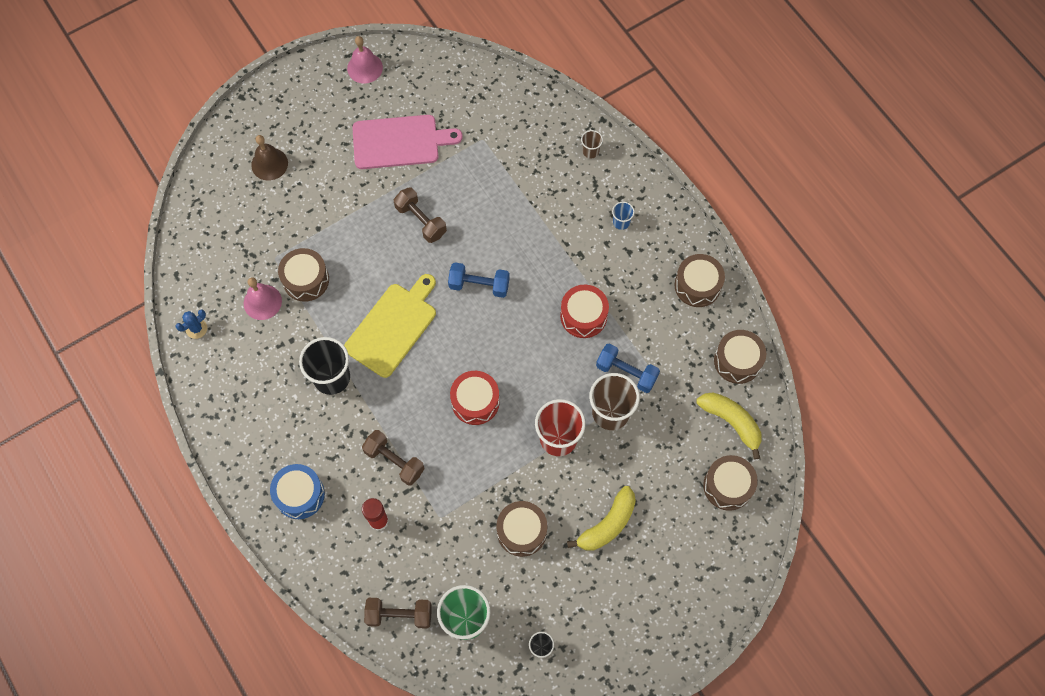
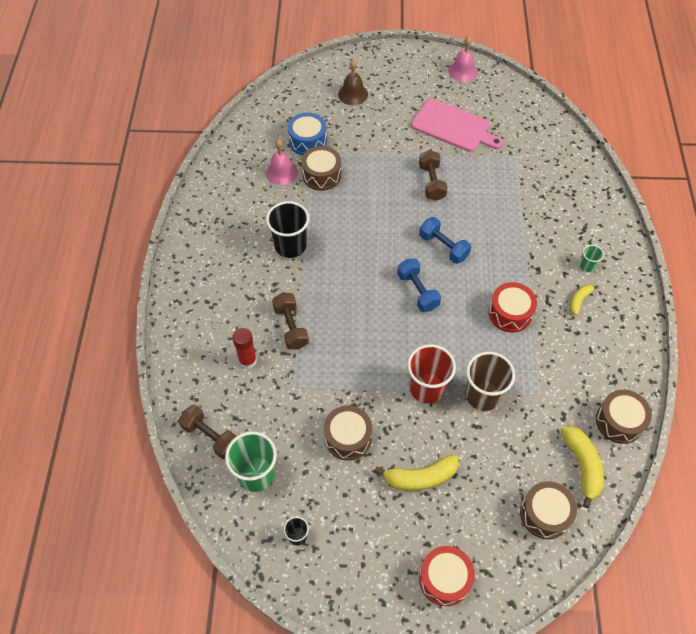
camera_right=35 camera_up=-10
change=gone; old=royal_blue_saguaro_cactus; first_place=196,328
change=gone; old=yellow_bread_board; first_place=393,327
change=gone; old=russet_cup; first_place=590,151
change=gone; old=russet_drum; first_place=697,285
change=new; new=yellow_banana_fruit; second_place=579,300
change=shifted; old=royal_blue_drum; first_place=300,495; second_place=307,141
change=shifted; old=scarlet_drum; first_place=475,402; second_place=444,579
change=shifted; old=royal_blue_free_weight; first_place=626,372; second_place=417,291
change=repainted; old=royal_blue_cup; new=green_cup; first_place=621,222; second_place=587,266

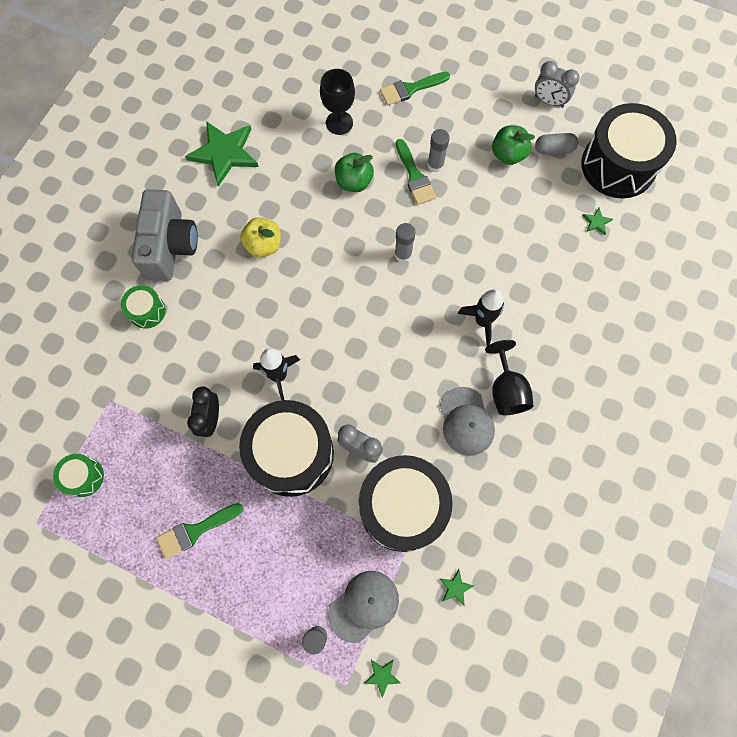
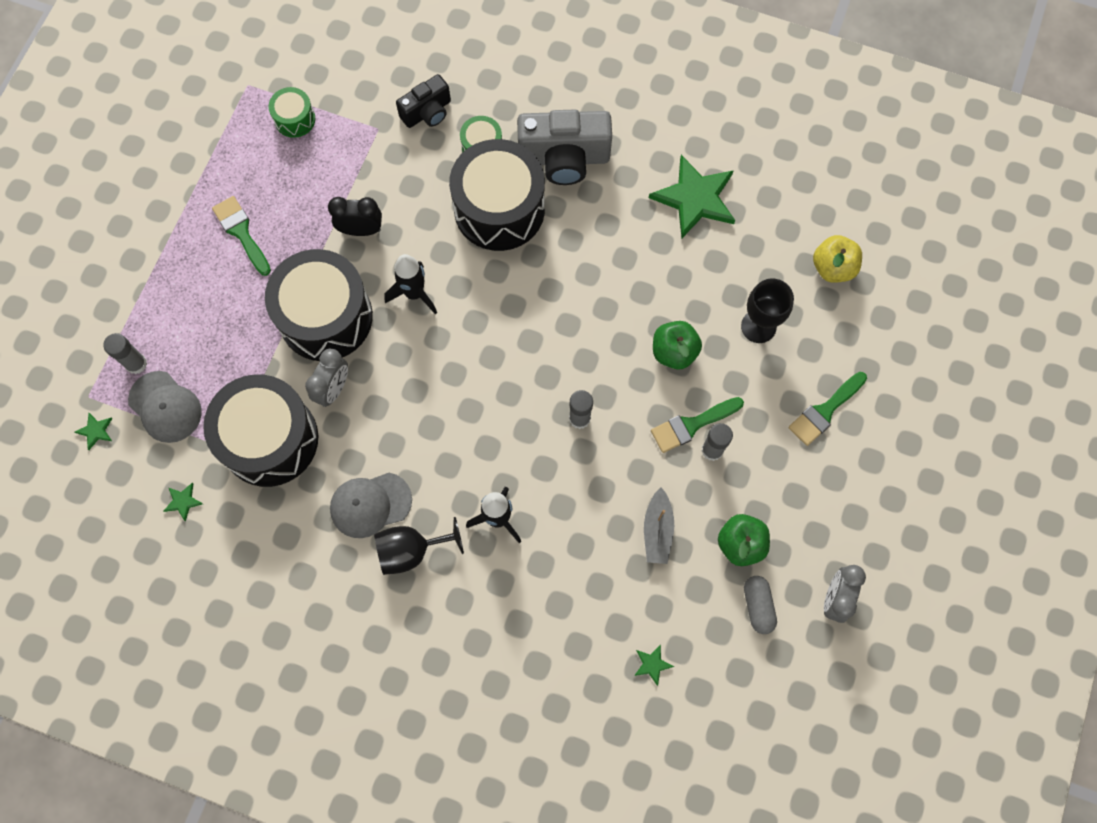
camera_right=85 camera_up=0
change=new; new=black_compact_camera; second_place=427,112
change=new; new=grey_sailboat; second_place=657,530
change=shifted; old=yellow_apple_fruit; first_place=264,245; second_place=833,268
change=shifted; old=black_drum; first_place=618,165; second_place=499,209
change=rotated; old=green_paintbrush; first_place=410,89; second_place=825,411; degrees=-105

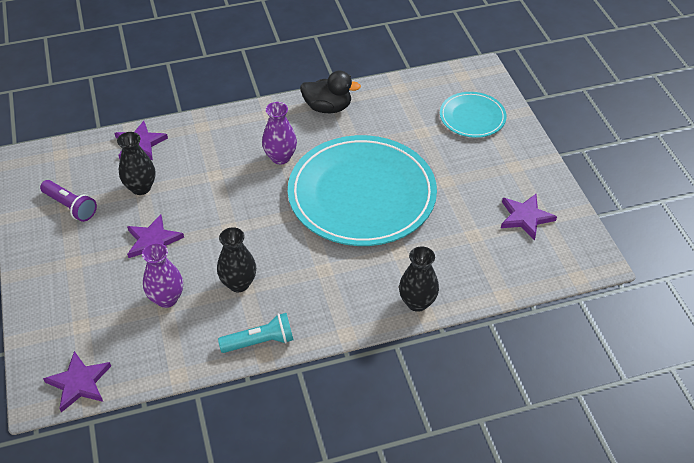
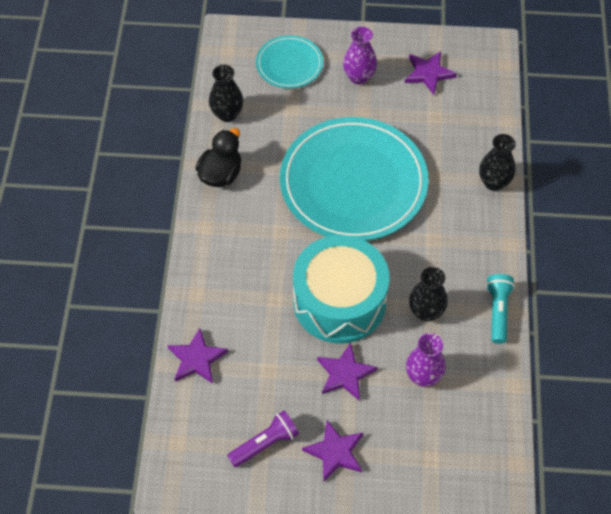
camera_right=-70 camera_up=10
change=new; new=turquoise_drum; second_place=339,301
change=shifted; old=purple_star; first_place=79,383; second_place=335,452
change=shifted; old=black_vase; first_place=141,188; second_place=227,114
change=shifted; old=purple_vase; first_place=280,157; second_place=359,77

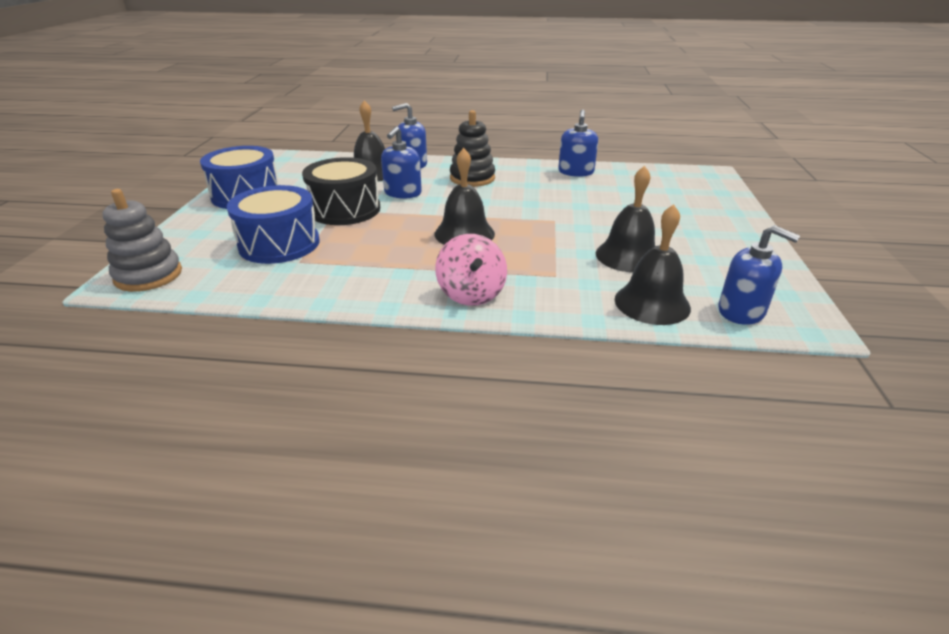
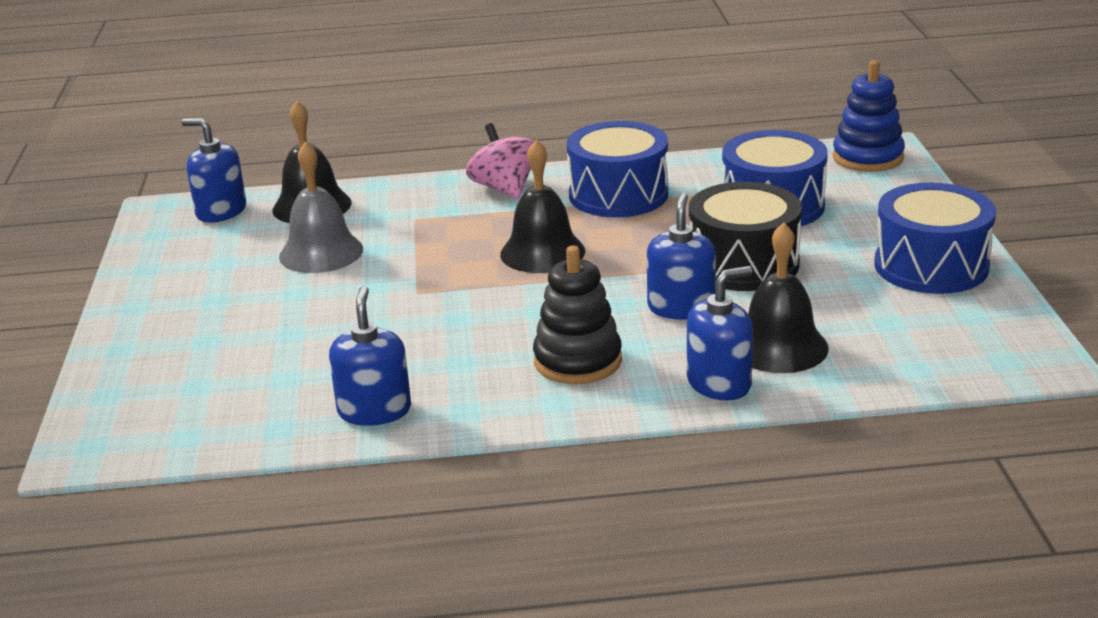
camera_right=170 camera_up=-5
change=new; new=royal_blue_drum; second_place=618,195
change=repainted; old=grey_stacking_toy; new=royal_blue_stacking_toy; first_place=148,275; second_place=868,157
change=repainted; old=black_hand_bell; new=grey_hand_bell; first_place=628,256; second_place=321,252

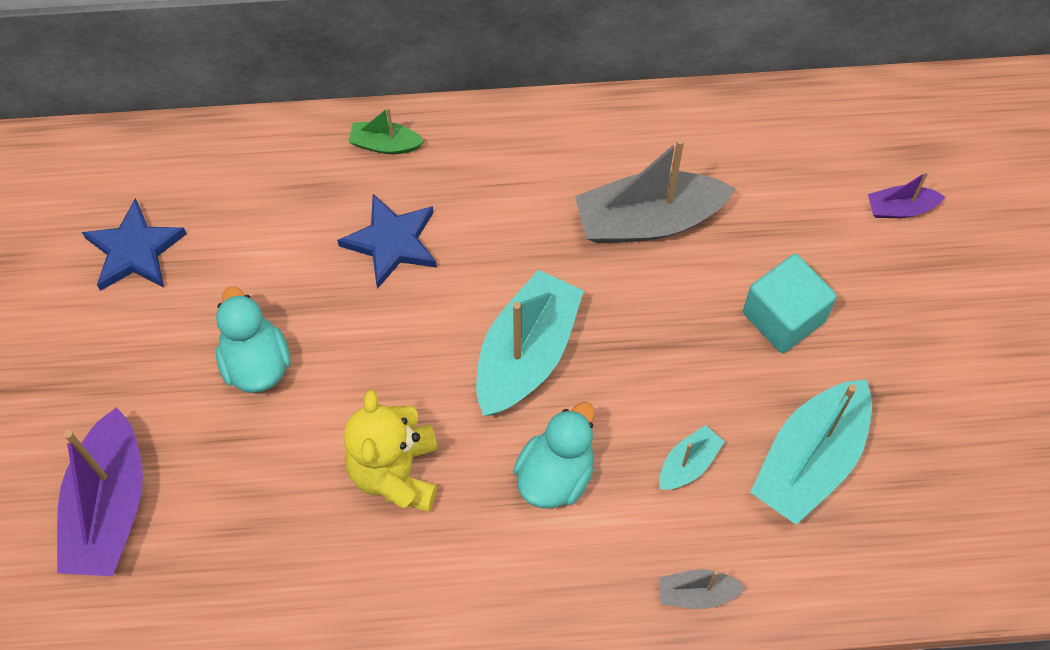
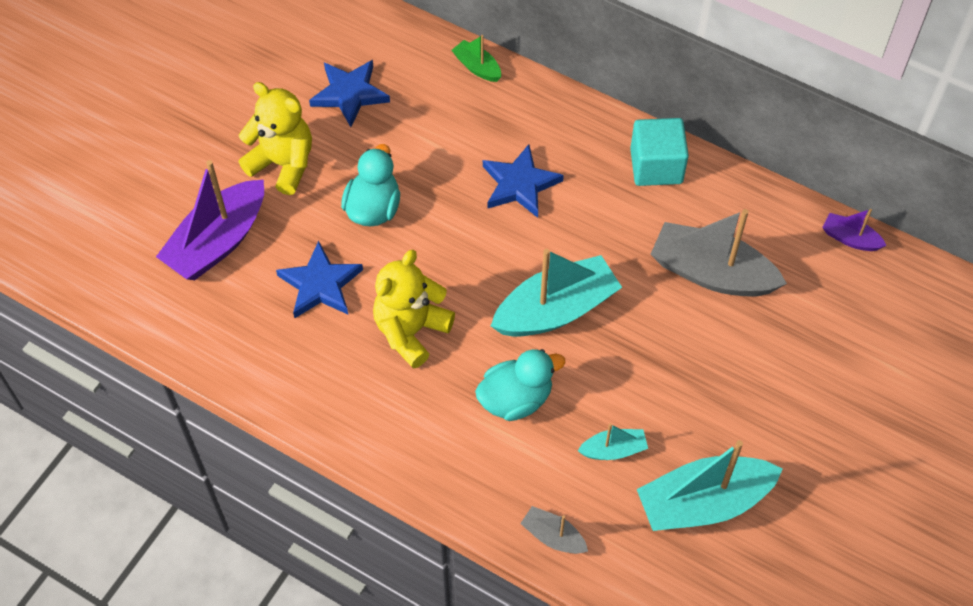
camera_right=35 camera_up=-5
change=new; new=yellow_teddy_bear; second_place=283,164
change=new; new=royal_blue_star; second_place=320,284
change=shifted; old=green_sailboat; first_place=385,144; second_place=477,67
change=shifted; old=turquoise_cube; first_place=783,317; second_place=656,166
change=shifted; old=purple_sailboat; first_place=900,208; second_place=850,238

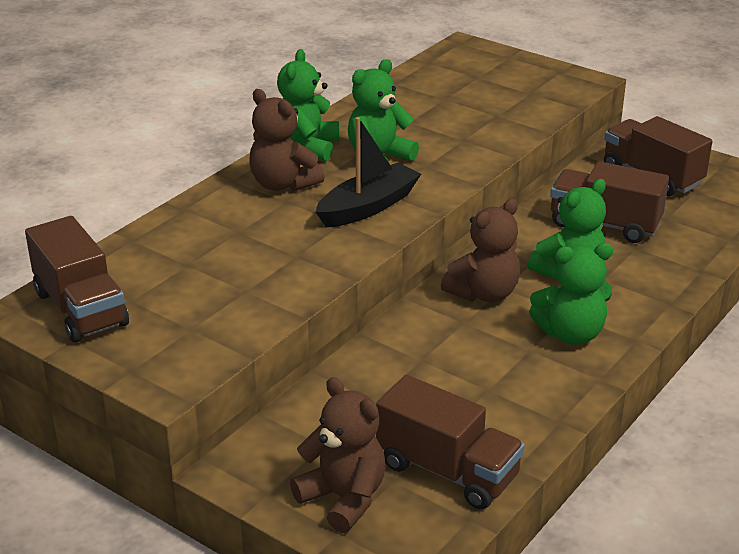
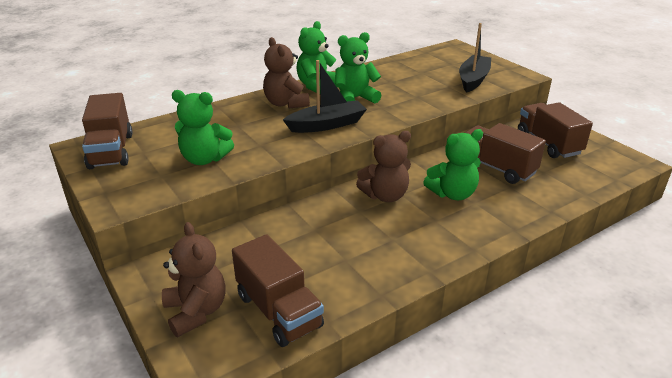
camera_right=20 camera_up=0
change=new; new=black_sailboat; second_place=473,80
change=shifted; old=green_teddy_bear; first_place=571,333; second_place=204,159

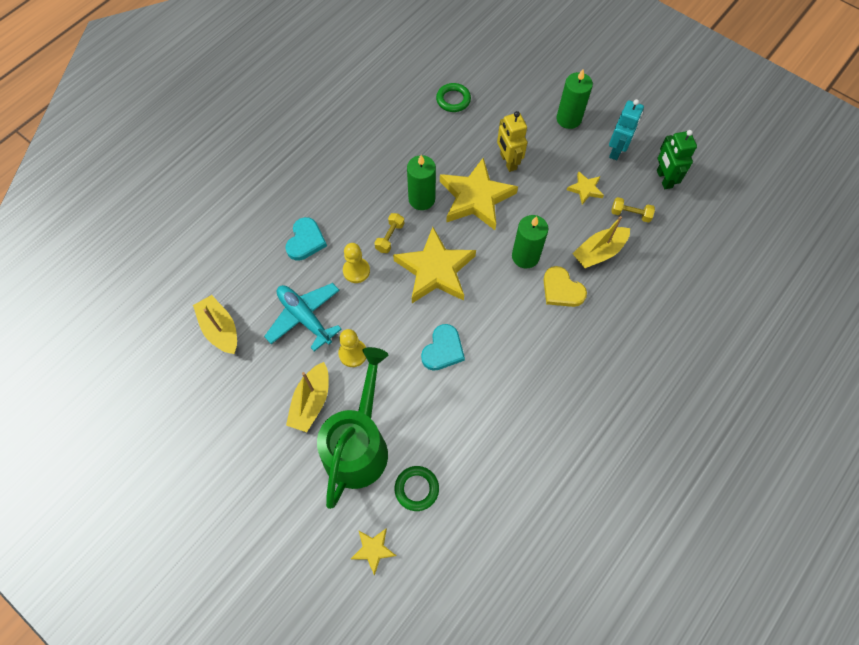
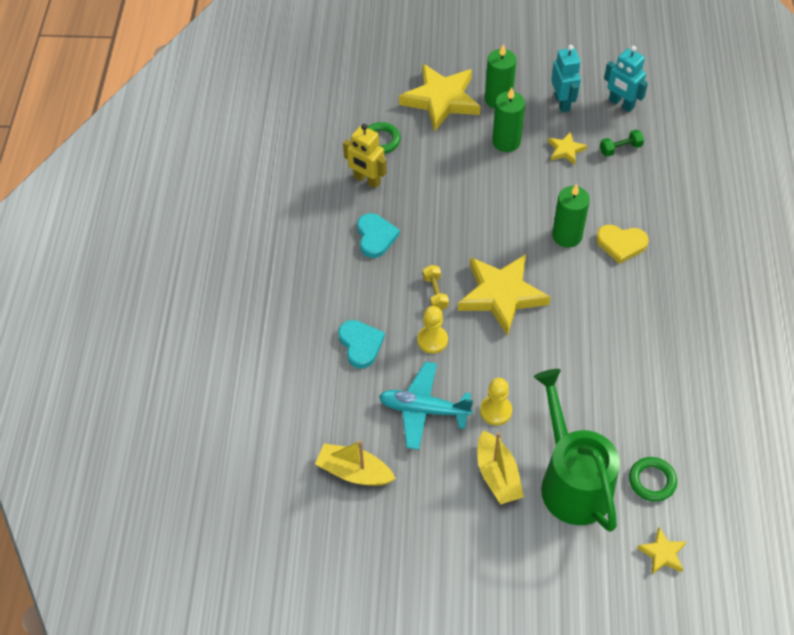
camera_right=-35 camera_up=-10
change=gone; old=yellow_sailboat; first_place=599,252
change=shifted; old=green_pillar_candle; first_place=421,199; second_place=506,142
change=shifted; old=turquoise_heart_shape; first_place=443,350; second_place=375,237
change=shifted; old=yellow_star; first_place=476,198; second_place=441,100
change=shifted; old=yellow_toy_robot; first_place=508,161; second_place=367,180
change=repainted; old=yellow_free_weight; new=green_free_weight; first_place=630,214; second_place=620,149
change=repainted; old=green_toy_robot; new=turquoise_toy_robot; first_place=664,179; second_place=621,104

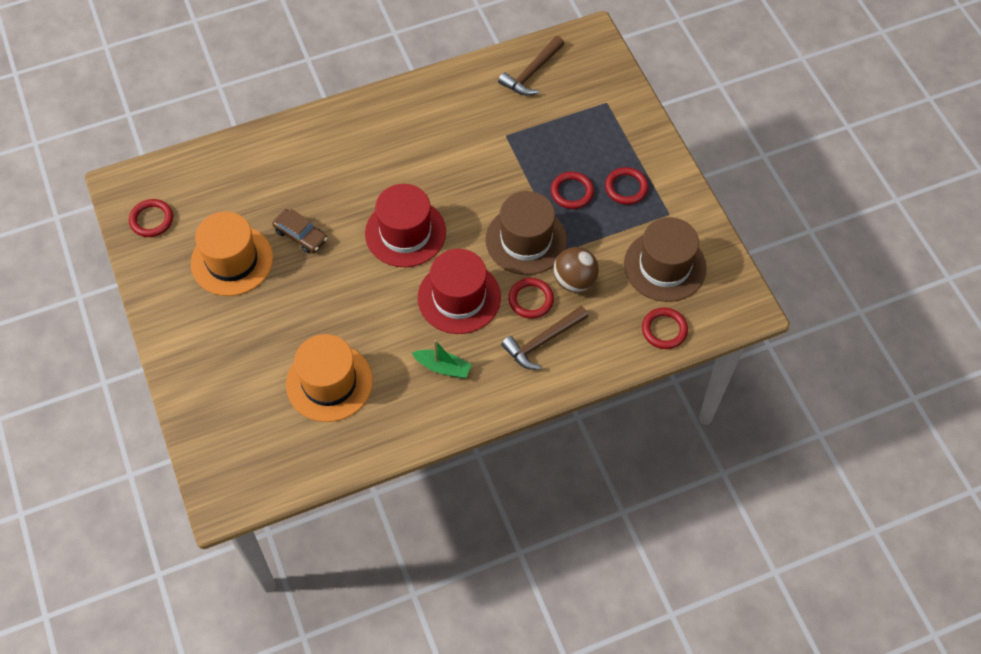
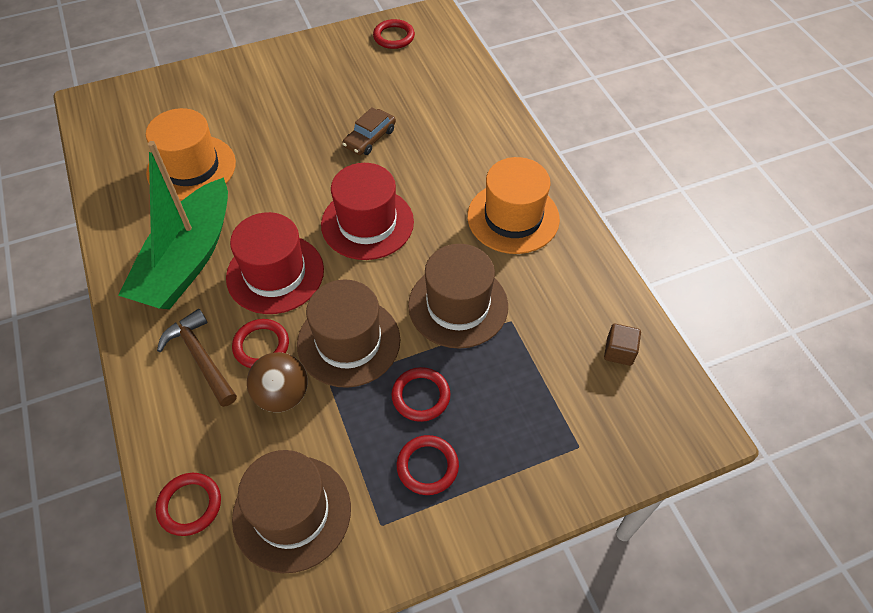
camera_right=90 camera_up=-5
change=new; new=russet_hat; second_place=458,305
change=shifted; old=bright_orange_hat; first_place=232,260; second_place=513,217
change=swapped; old=russet_carpenter's_hammer; new=russet_cube; first_place=532,73; second_place=619,352
change=scaled; old=green_sailboat; first_place=443,367; second_place=187,260; factor=2.4

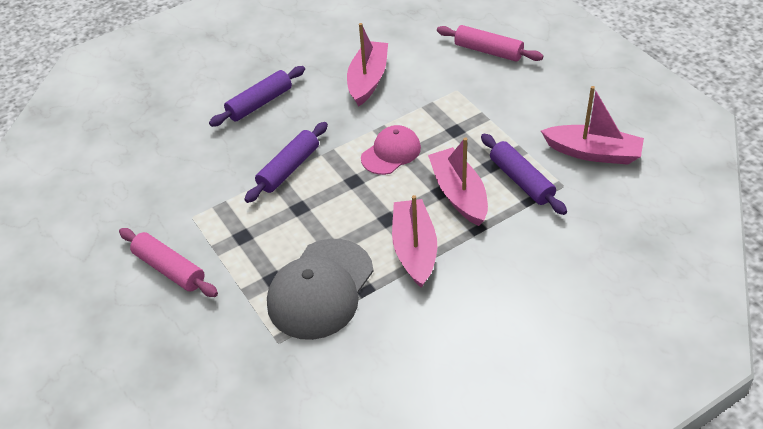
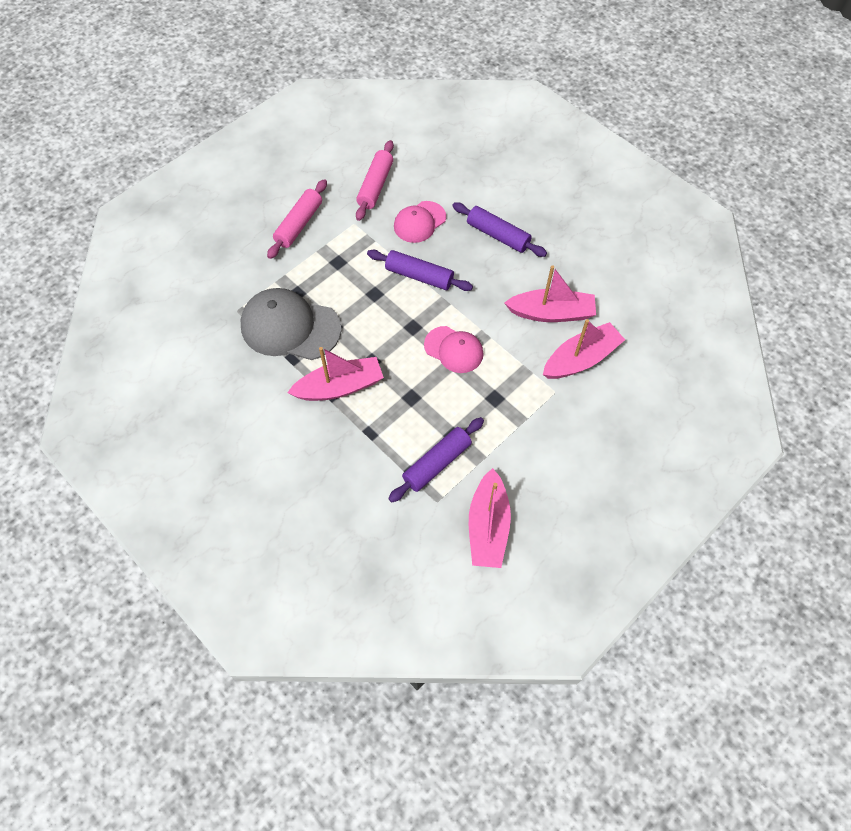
camera_right=75 camera_up=15
change=new; new=rose-pink_cap; second_place=419,222
change=shifted; old=rose-pink_sailboat; first_place=459,194; second_place=581,359
change=shifted; old=rose-pink_rolling_pin; first_place=488,51; second_place=375,186

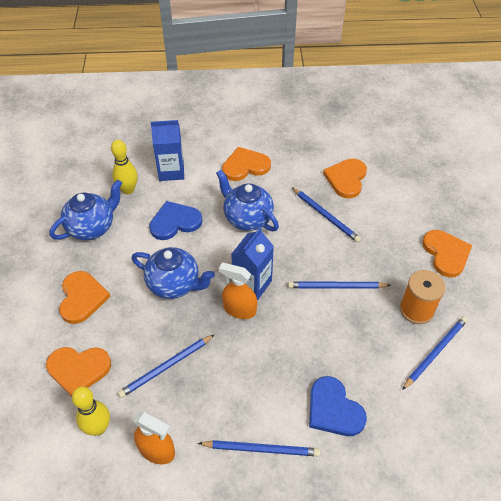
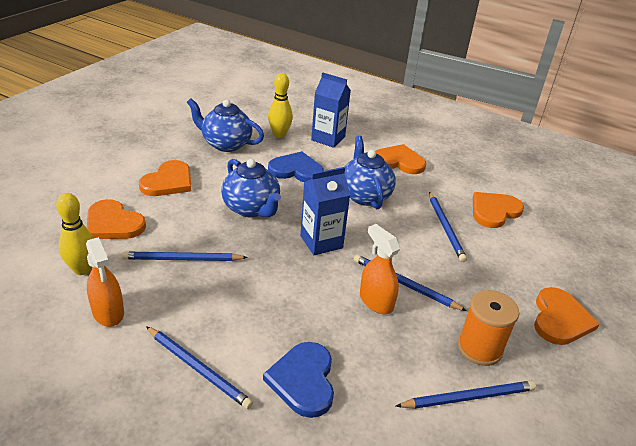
camera_right=30 camera_up=-15
change=shifted; old=bright_orange_spray_bottle; first_place=239,309; second_place=376,301
change=rotated; old=royal_blue_tea_pot; first_place=92,227; second_place=225,144; degrees=-150

